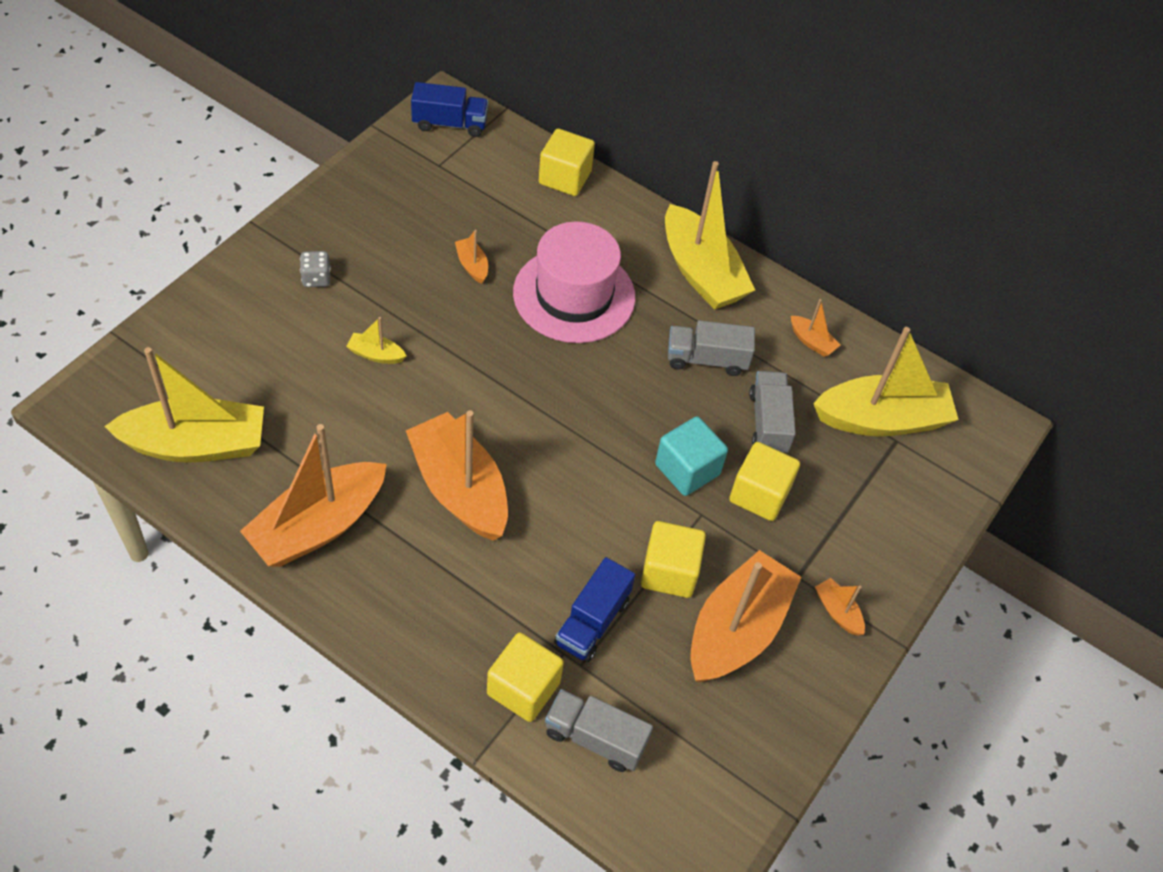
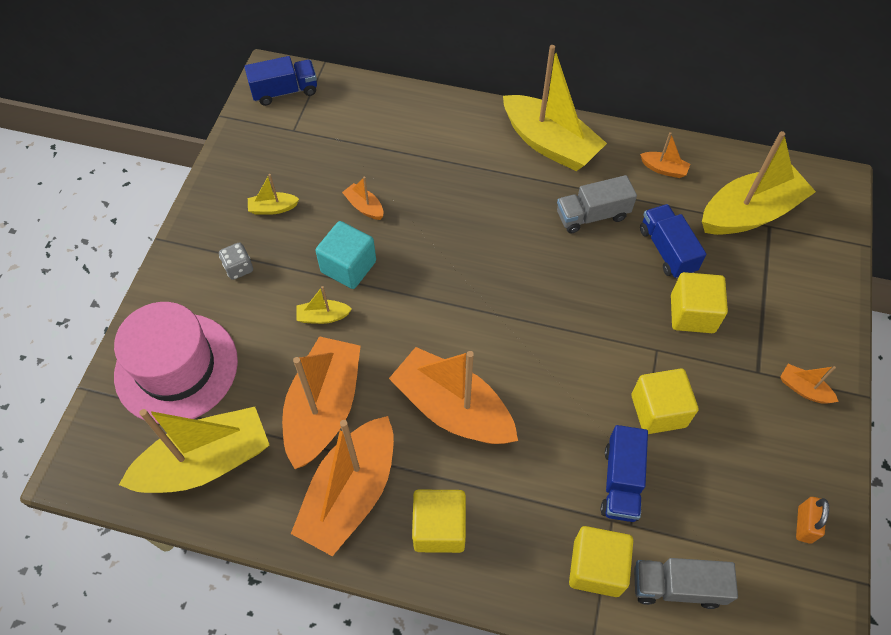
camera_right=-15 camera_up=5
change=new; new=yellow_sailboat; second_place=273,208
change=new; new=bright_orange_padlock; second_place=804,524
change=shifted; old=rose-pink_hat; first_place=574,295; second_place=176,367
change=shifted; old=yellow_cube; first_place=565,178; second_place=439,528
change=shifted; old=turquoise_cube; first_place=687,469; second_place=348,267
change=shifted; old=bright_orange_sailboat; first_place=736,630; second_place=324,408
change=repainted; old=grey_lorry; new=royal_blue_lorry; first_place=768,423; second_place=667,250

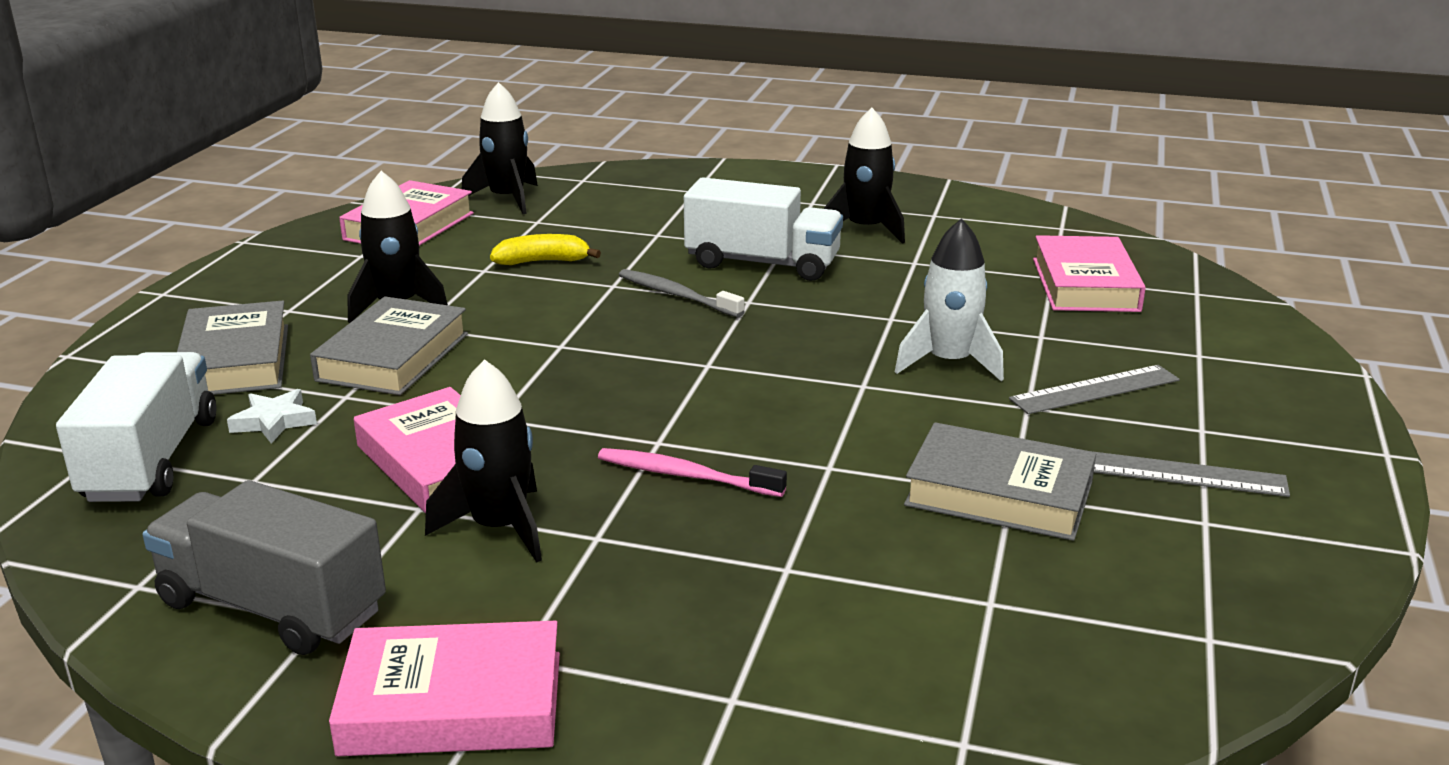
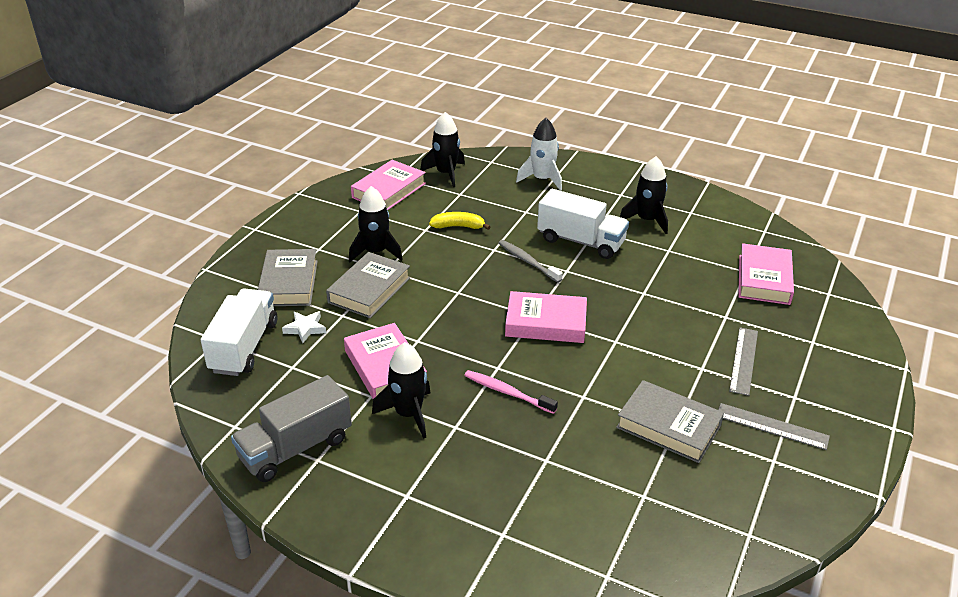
camera_right=10 camera_up=10
change=shifted; old=rose-pink_book; first_place=452,703; second_place=546,323
change=shifted; old=snow-white_rocket; first_place=949,363; second_place=542,179
change=rotated; old=grey_lorry; first_place=272,607; second_place=295,448; degrees=-75
change=rotated; old=grey_measuring_stick; first_place=1095,389; second_place=743,360; degrees=-60

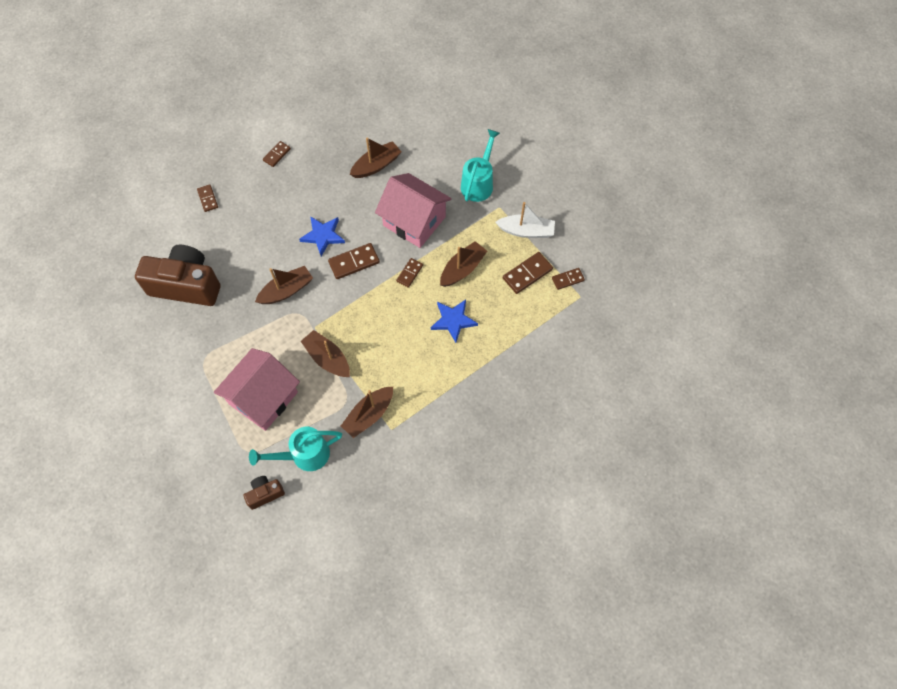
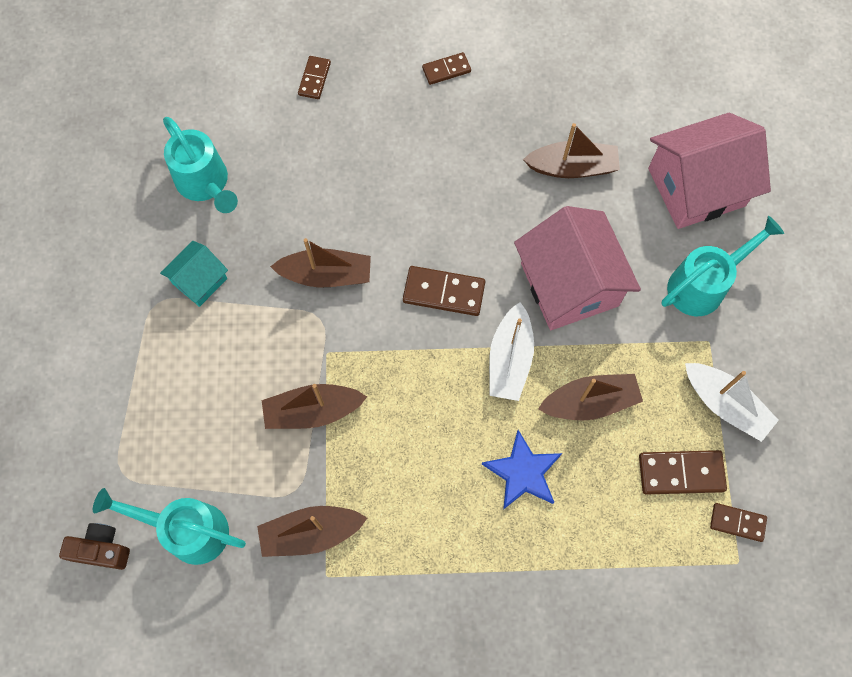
camera_right=35 camera_up=5
change=gone; old=royal_blue_star; first_place=323,236
change=new; new=turquoise_cottage; second_place=199,281
change=shifted; old=rose-pink_cottage; first_place=263,398; second_place=696,187
change=swapped; old=russet_compact_camera; new=turquoise_sprinkling_can; first_place=186,285; second_place=205,184
change=swapped; old=russet_domino_piece; new=snow-white_sailboat; first_place=409,273; second_place=509,359
change=rotated; old=russet_sailboat; first_place=327,358; second_place=313,411; degrees=-90

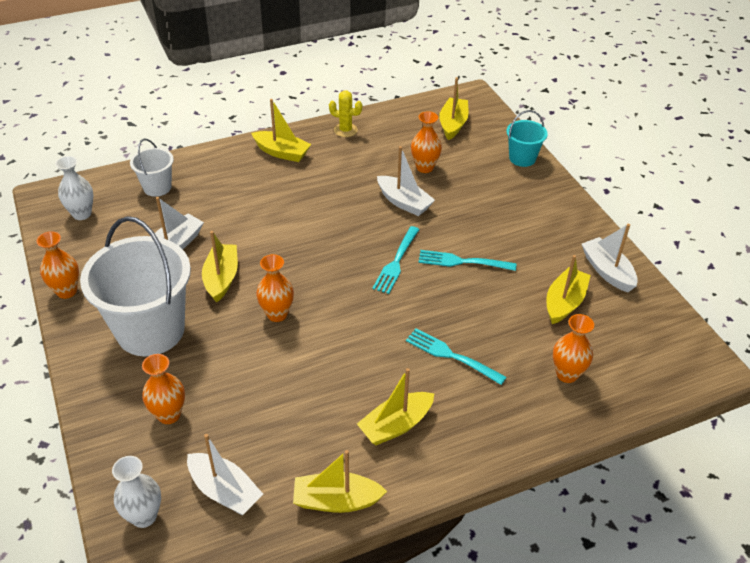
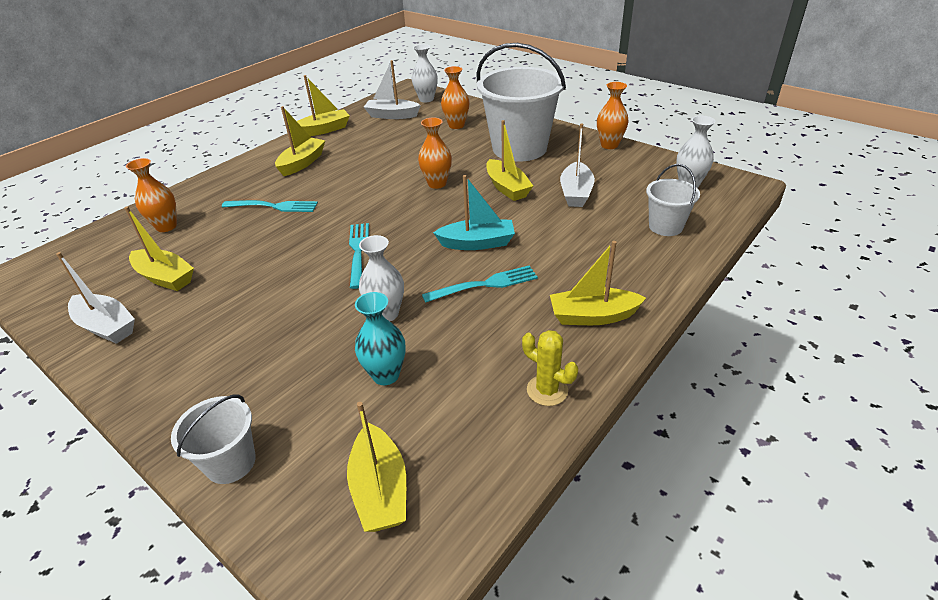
camera_right=155 camera_up=-5
change=new; new=turquoise_sailboat; second_place=477,243
change=shifted; old=turquoise_dinner_fork; first_place=462,262; second_place=485,284
change=swapped; old=snow-white_sailboat; new=snow-white_vase; first_place=404,202; second_place=386,314
change=repainted; old=bright_orange_vase; new=turquoise_vase; first_place=424,167; second_place=386,375
change=repainted; old=turquoise_sand_bucket; new=snow-white_sand_bucket; first_place=522,158; second_place=231,462
change=rotated; old=yellow_saguaro_cactus; first_place=345,130; second_place=547,390; degrees=45
change=rotated; old=yellow_sailboat; first_place=564,302; second_place=165,277; degrees=-60

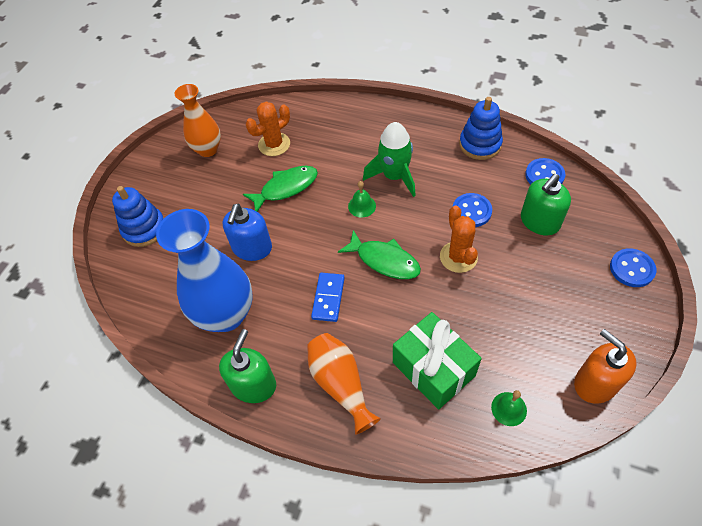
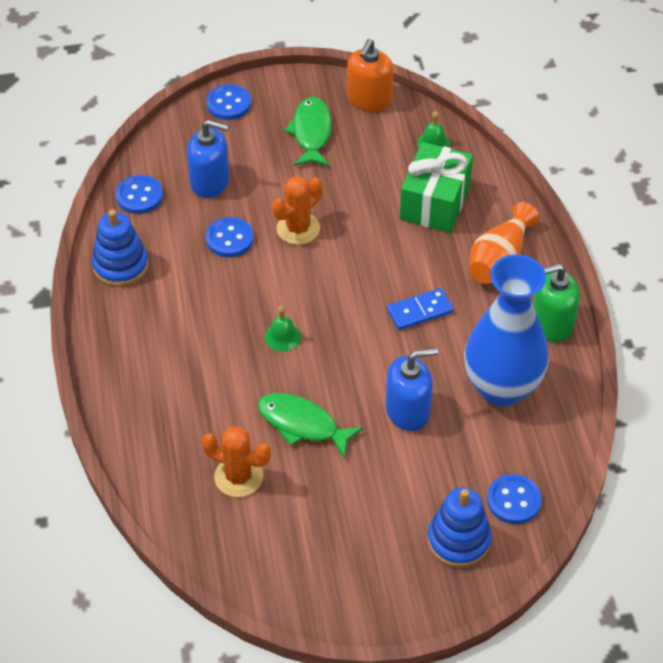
camera_right=-125 camera_up=-5
change=gone; old=bright_orange_vase; first_place=208,149
change=gone; old=green_rocket; first_place=394,176
change=new; new=royal_blue_button; second_place=513,500
change=shifted; old=green_toy_fish; first_place=384,260; second_place=311,132
change=repainted; old=green_pump_bottle; new=royal_blue_pump_bottle; first_place=539,222; second_place=210,181

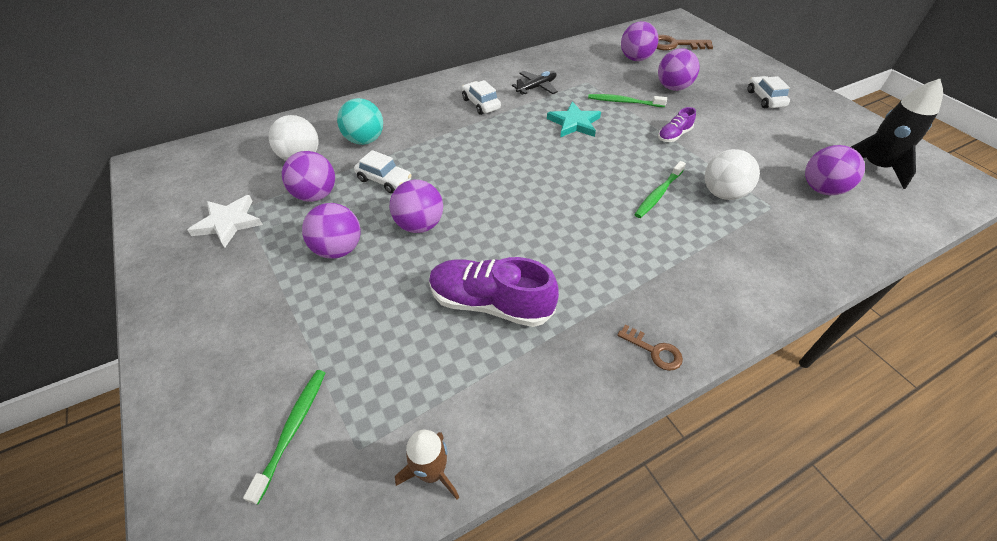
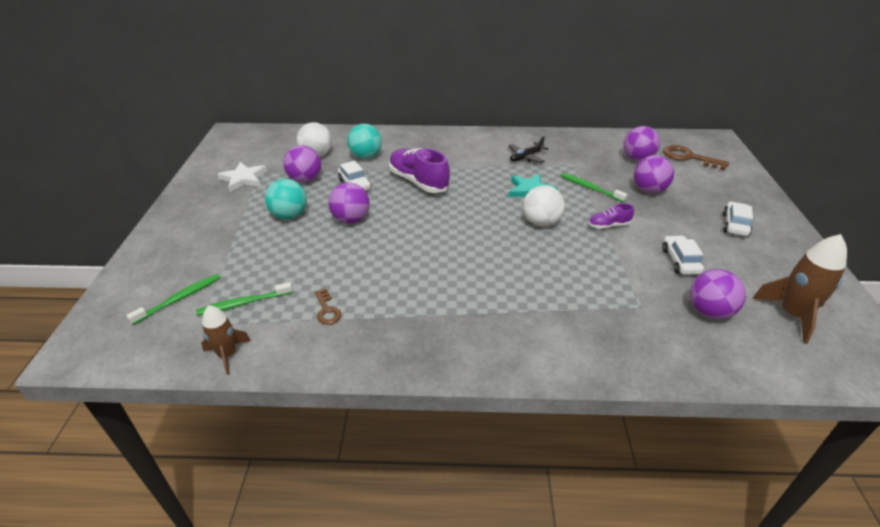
camera_right=30 camera_up=-10
change=shifted; old=purple_lace-up_shoe; first_place=490,303; second_place=418,181
change=shifted; old=snow-white_toy_car; first_place=481,104; second_place=680,261
change=shifted; old=russet_door_key; first_place=654,351; second_place=327,310
change=shifted; old=green_tooth_brush; first_place=658,194; second_place=243,303
change=shifted; old=snow-white_play_ball; first_place=722,193; second_place=541,222
change=repainted; old=purple_play_ball; new=turquoise_play_ball; first_place=338,249; second_place=289,215
change=repainted; old=black_rocket; new=russet_rocket; first_place=874,166; second_place=792,315
change=rotated; old=black_toy_plane; first_place=537,87; second_place=526,157; degrees=150

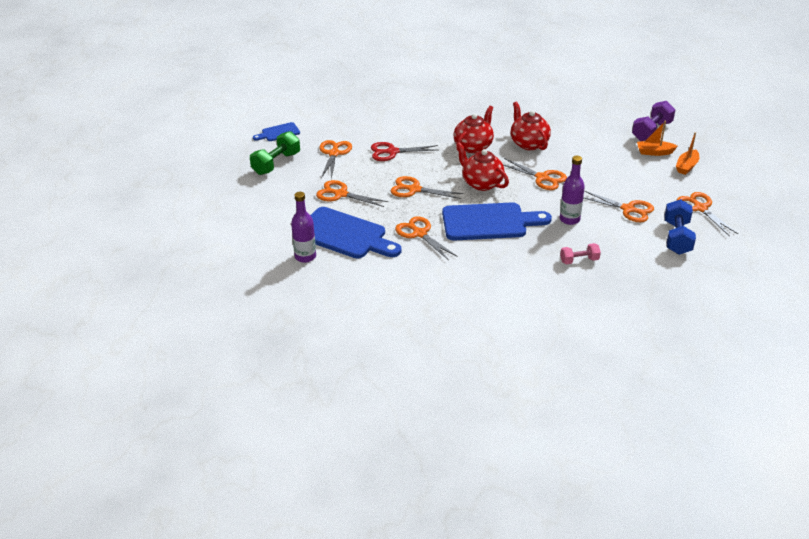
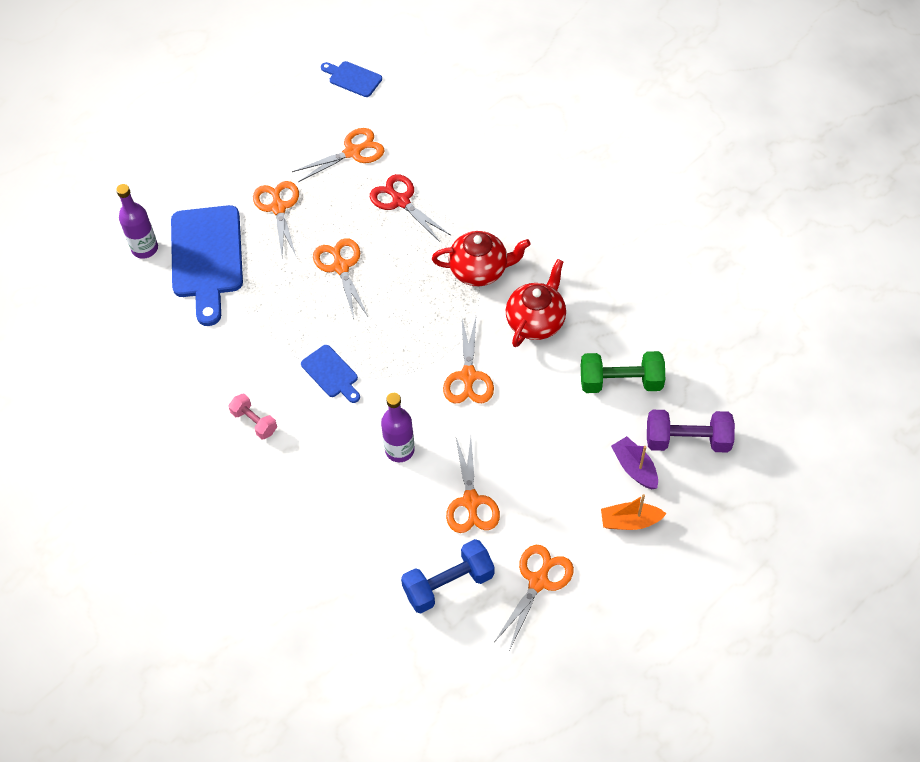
camera_right=55 camera_up=20
change=gone; old=bright_orange_pair_of_scissors; first_place=419,233
change=gone; old=scarlet_tea_pot; first_place=481,183
change=shifted; old=green_free_weight; first_place=276,163; second_place=620,382
change=shifted; old=rose-pink_free_weight; first_place=579,260; second_place=254,422
change=repainted; old=bright_orange_sailboat; new=purple_sailboat; first_place=654,152; second_place=634,468
change=scaled; old=royal_blue_bread_board; first_place=489,222; second_place=331,373; factor=0.49

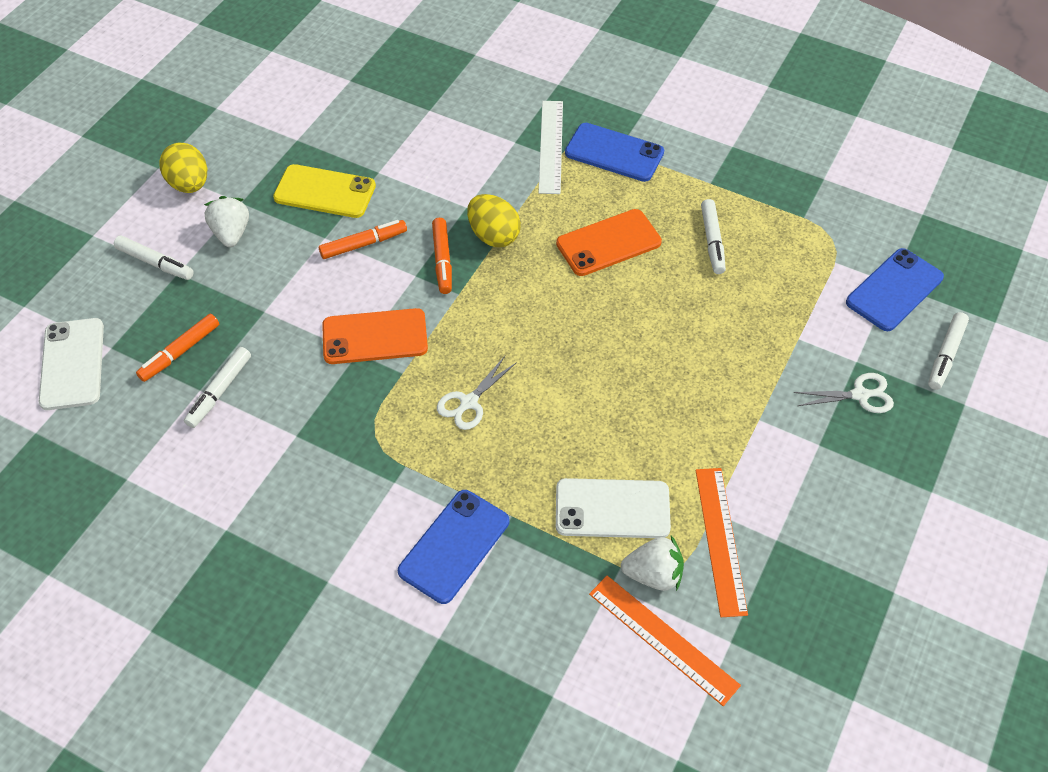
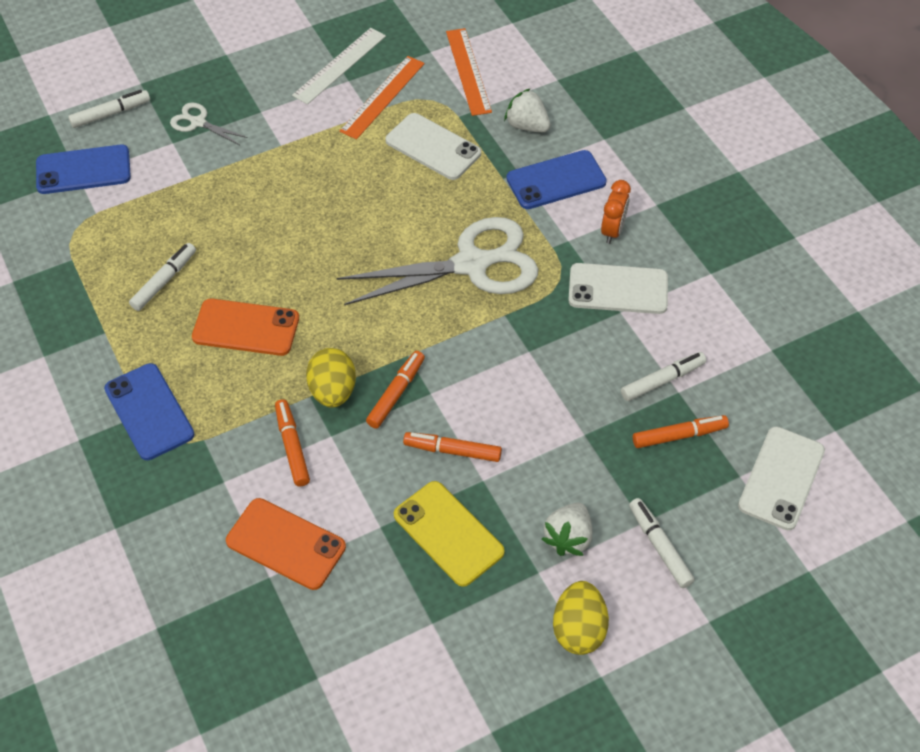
camera_right=-145 camera_up=0
change=new; new=bright_orange_felt_pen; second_place=292,446
change=new; new=snow-white_phone; second_place=618,289
change=new; new=bright_orange_alarm_clock; second_place=612,231
change=shifted; old=bright_orange_phone; first_place=375,337; second_place=286,544
change=shifted; old=snow-white_measuring_stick; first_place=551,146; second_place=339,65
change=shifted; old=snow-white_toy_strawberry; first_place=653,574; second_place=527,126
change=scaled; old=snow-white_pair_of_scissors; first_place=469,402; second_place=471,264; factor=2.24

